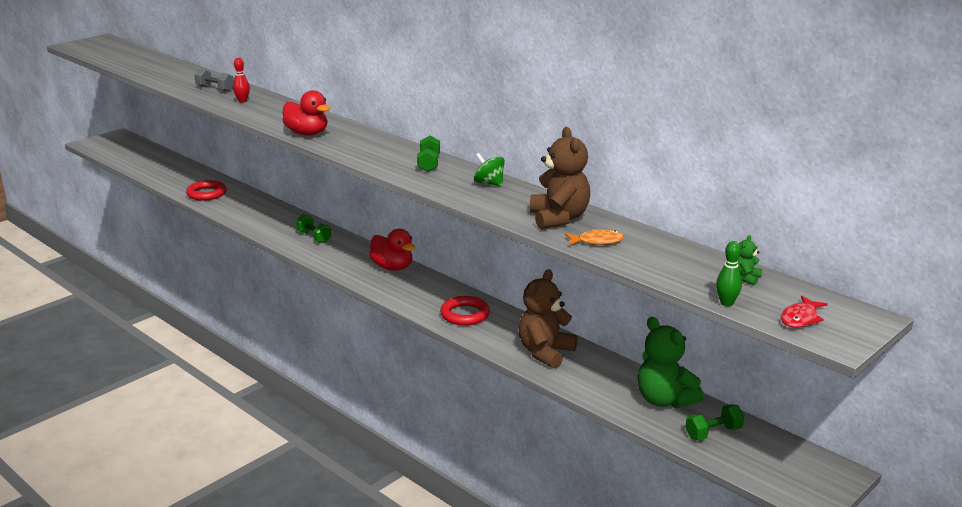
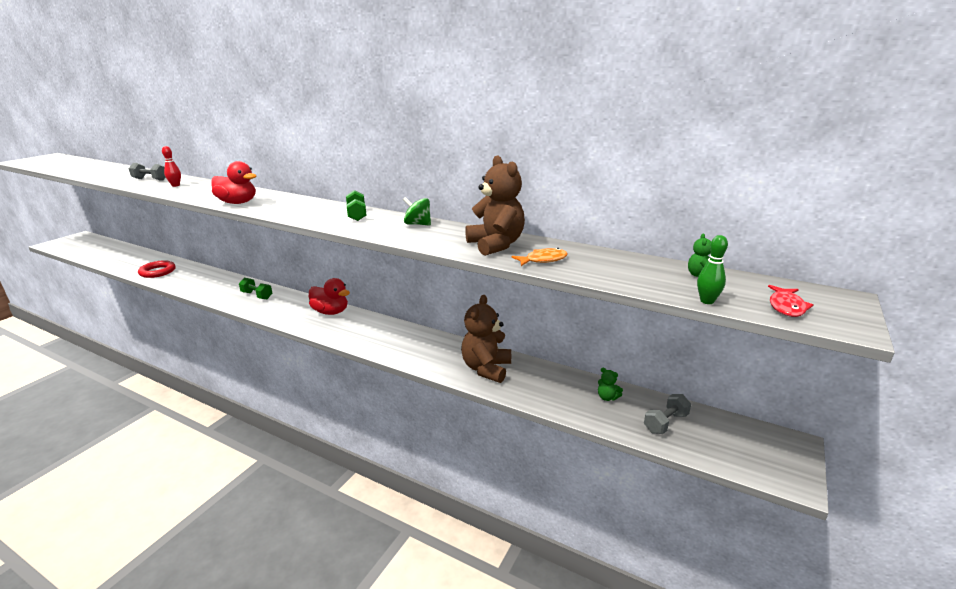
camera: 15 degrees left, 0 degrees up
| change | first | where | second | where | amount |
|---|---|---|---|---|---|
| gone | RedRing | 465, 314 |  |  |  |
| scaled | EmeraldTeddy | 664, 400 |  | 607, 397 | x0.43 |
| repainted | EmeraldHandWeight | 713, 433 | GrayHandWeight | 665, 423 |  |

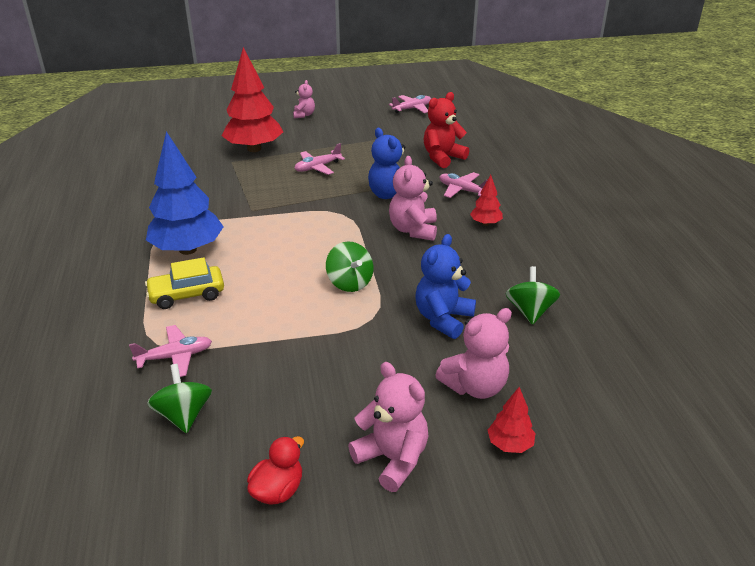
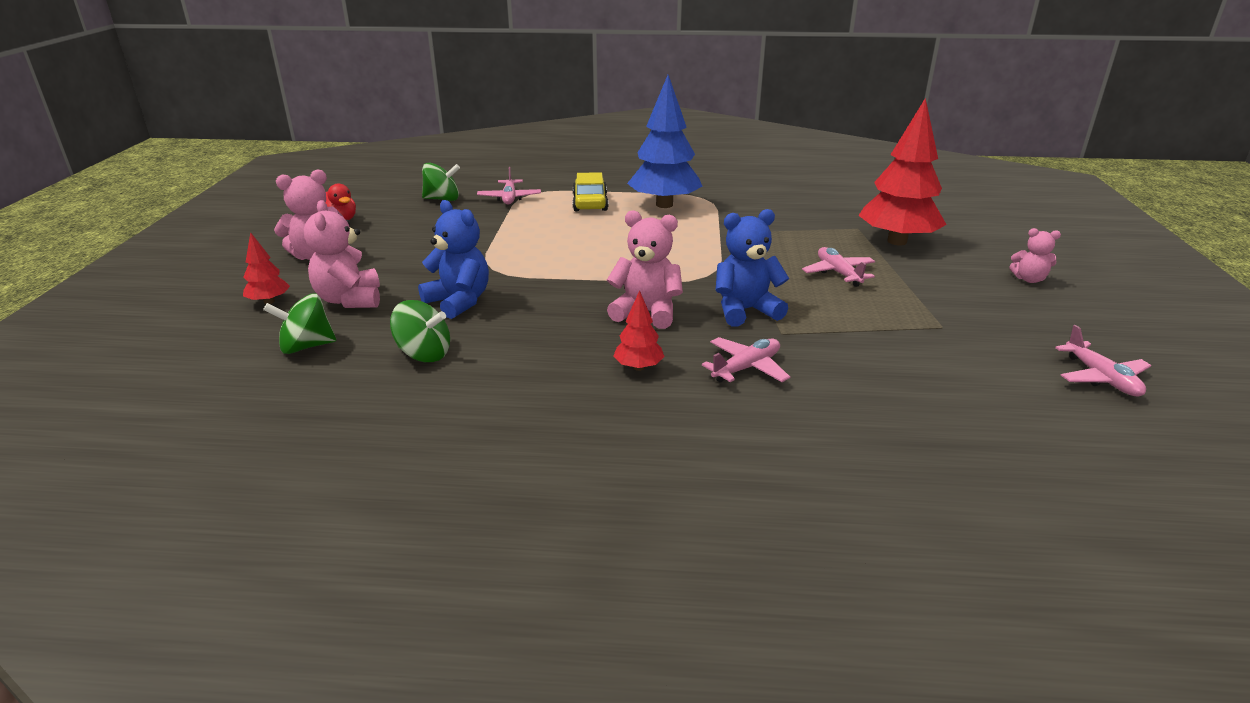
camera: 105 degrees right, 5 degrees down
| change | first | where | second | where | amount |
|---|---|---|---|---|---|
| gone | RedTeddy | 442, 157 |  |  |  |
| shifted | EmeraldSpinningTop | 350, 282 |  | 306, 346 |  |

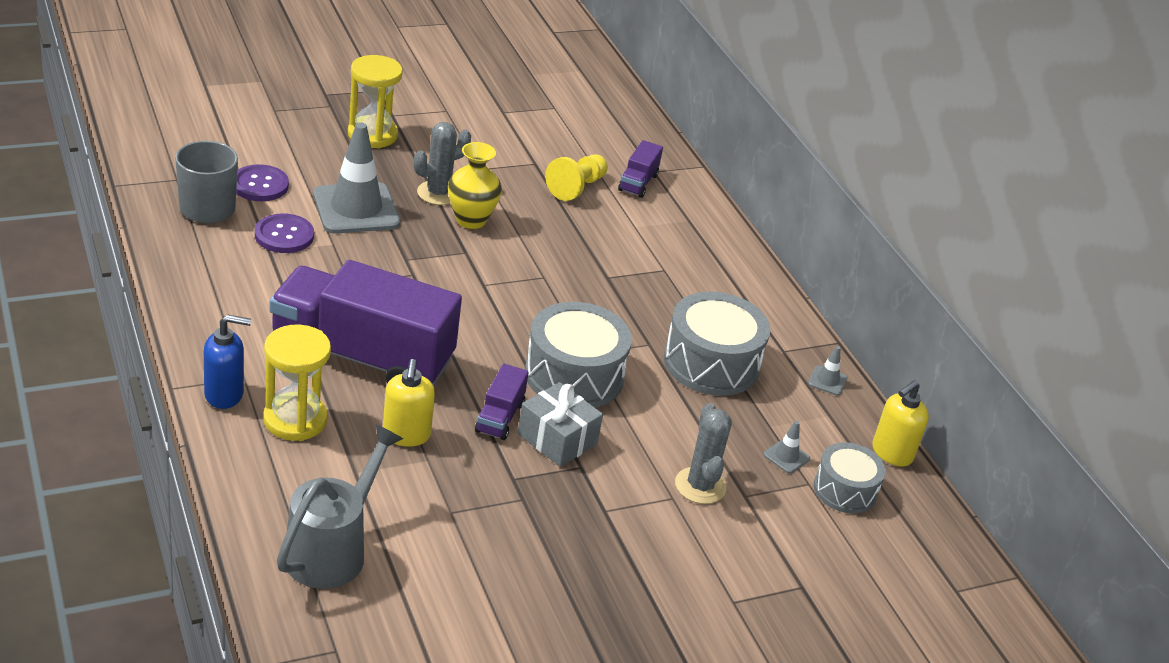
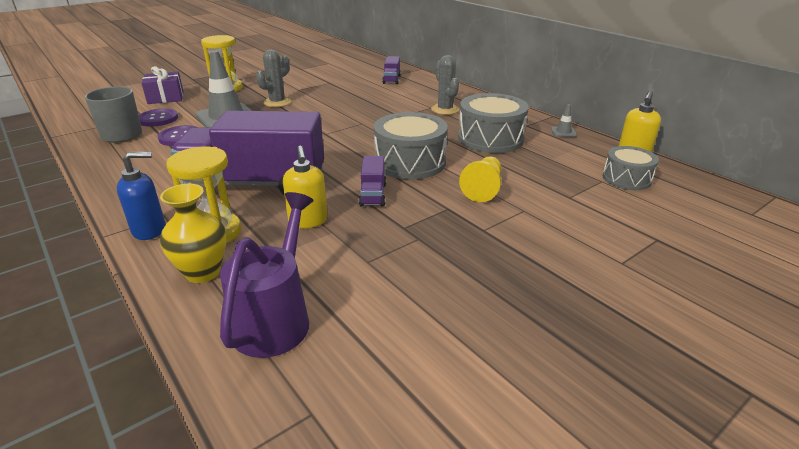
camera: 10 degrees left, 5 degrees down
| change | first | where | second | where | amount |
|---|---|---|---|---|---|
| shifted | BrightYellowTallVase | 471, 220 |  | 203, 272 |  |
| shifted | BrightYellowPawn | 576, 187 |  | 483, 188 |  |
| gone | GrayGift | 557, 439 |  |  |  |
| shifted | GrayPricklyPlant | 700, 486 |  | 445, 109 |  |
| gone | GrayRoadCone | 786, 456 |  |  |  |
| repainted | GrayWateringPot | 332, 549 | PurpleWateringPot | 276, 318 |  |
| new |  |  | PurpleGift | 166, 98 |  |

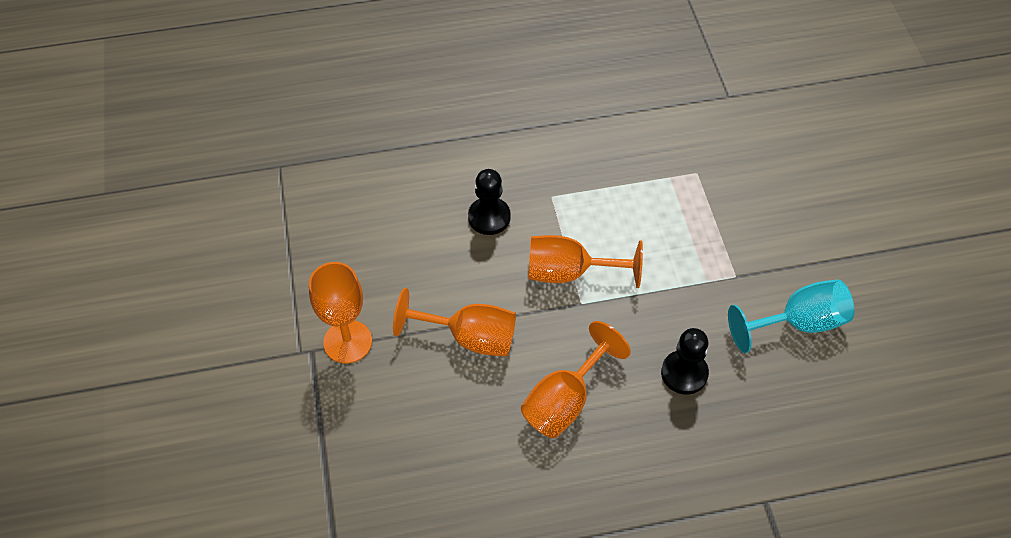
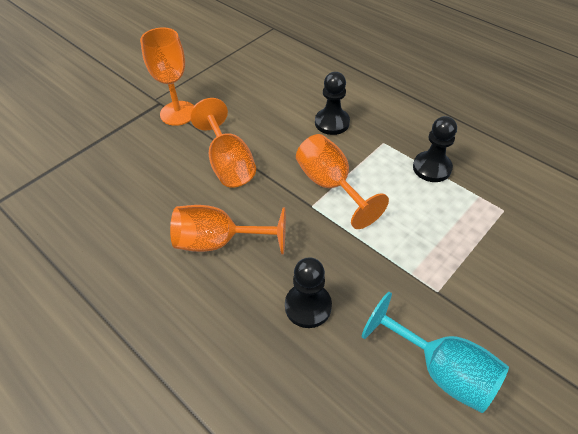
camera: 55 degrees right, 5 degrees down
| change | first | where | second | where | amount |
|---|---|---|---|---|---|
| new |  |  | BlackPawn | 432, 168 |  |

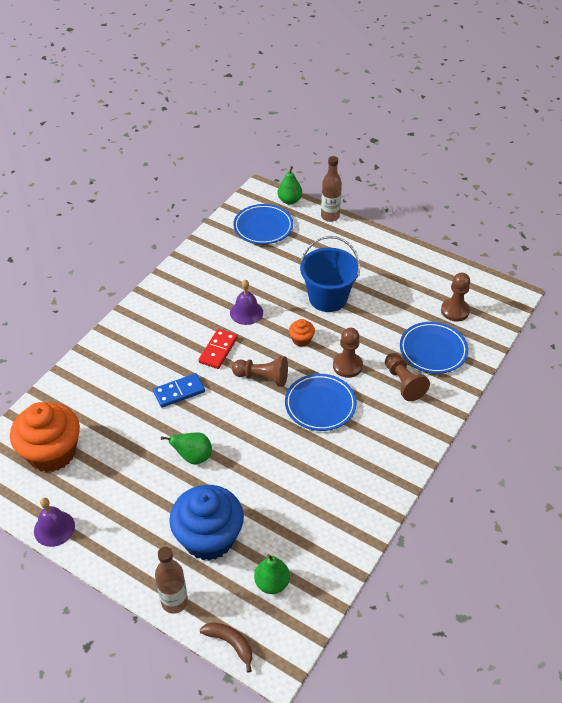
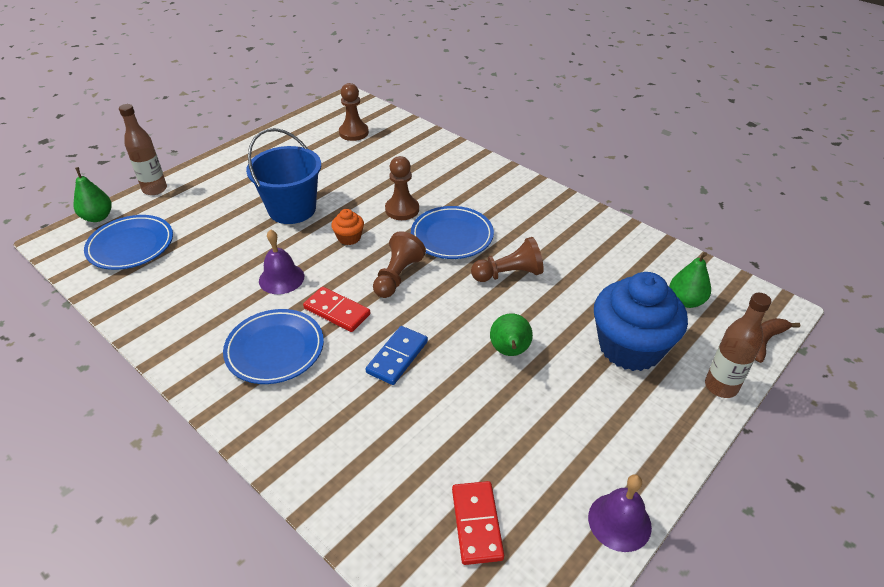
camera: 80 degrees left, 5 degrees down
| change | first | where | second | where | amount |
|---|---|---|---|---|---|
| shifted | BlueDinnerPlate | 433, 350 |  | 275, 349 |  |
| shifted | DarkBrownPawn | 403, 383 |  | 508, 274 |  |
| rotated | BlueDomino | 179, 392 |  | 397, 357 | 45 degrees clockwise |
| swapped | OrangeColouredCupcake | 52, 452 | RedDomino | 477, 524 |  |

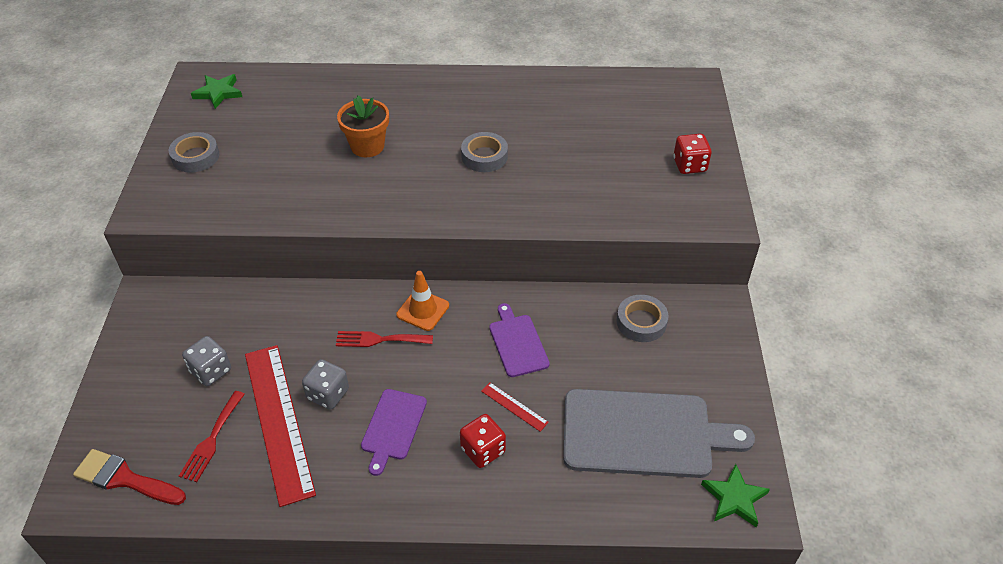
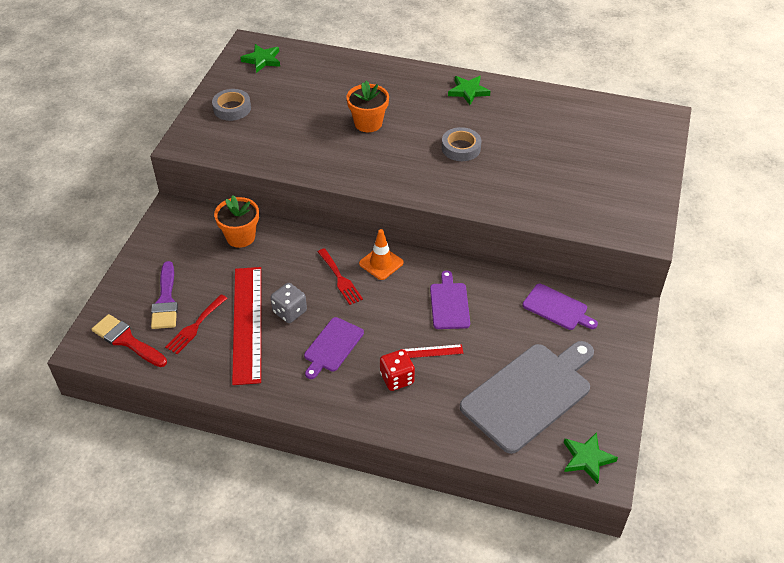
camera: 15 degrees right, 0 degrees up
| change | first | where | second | where | amount |
|---|---|---|---|---|---|
| gone | RedGameDie | 689, 165 |  |  |  |
| swapped | GrayStickyTape | 641, 322 | PurpleChoppingBoard | 557, 308 |  |
| rotated | RedTableFork | 379, 339 |  | 340, 279 | 135 degrees counterclockwise |
| gone | GrayGameDie | 211, 371 |  |  |  |
| rotated | RedStraightedge | 514, 406 |  | 431, 351 | 60 degrees counterclockwise |
| rotated | GrayChoppingBoard | 643, 434 |  | 529, 394 | 60 degrees counterclockwise |
| new |  |  | EmeraldStarShape | 468, 91 |  |
| new |  |  | OrangeColouredPottedPlant | 240, 237 |  |
| new |  |  | PurplePaintBrush | 165, 301 |  |

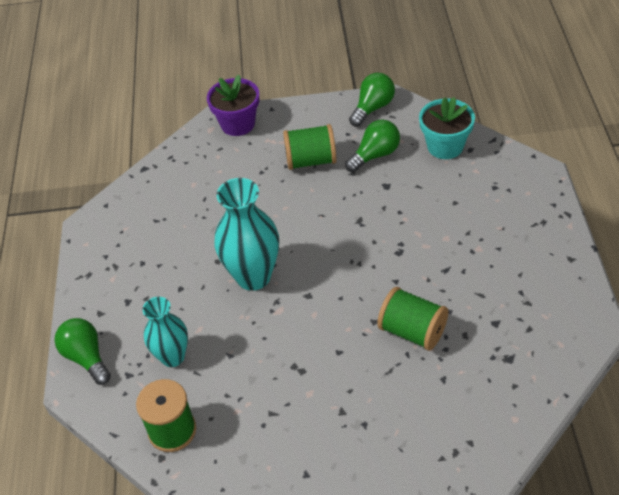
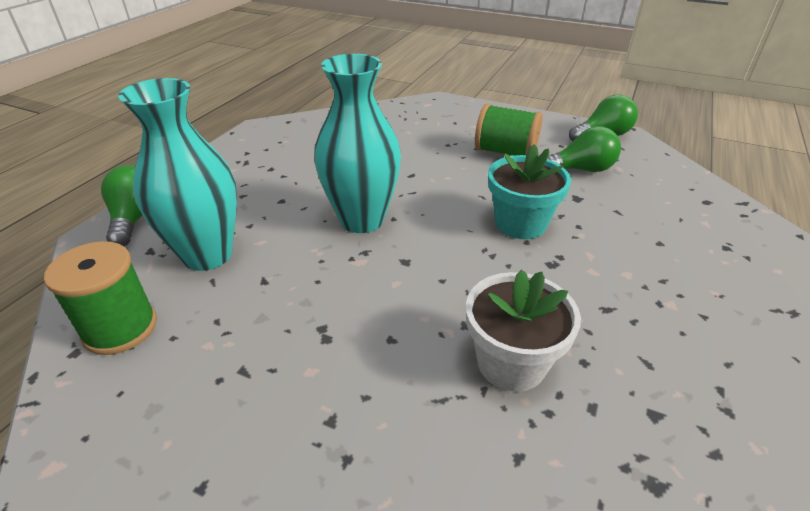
camera: 25 degrees right, 10 degrees down
| change | first | where | second | where | amount |
|---|---|---|---|---|---|
| gone | PurplePottedPlant | 238, 124 |  |  |  |
| shifted | AquaPottedPlant | 445, 146 |  | 520, 223 |  |
| swapped | EmeraldSpool | 412, 331 | PureWhitePottedPlant | 511, 362 |  |
| scaled | AquaTallVase | 173, 357 |  | 207, 255 | x1.56 |

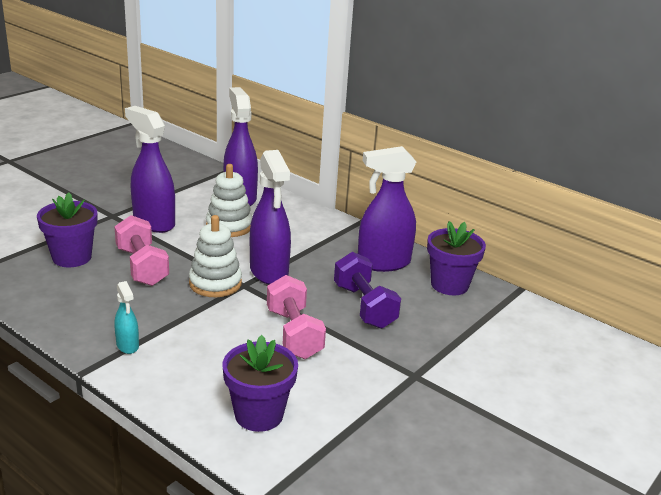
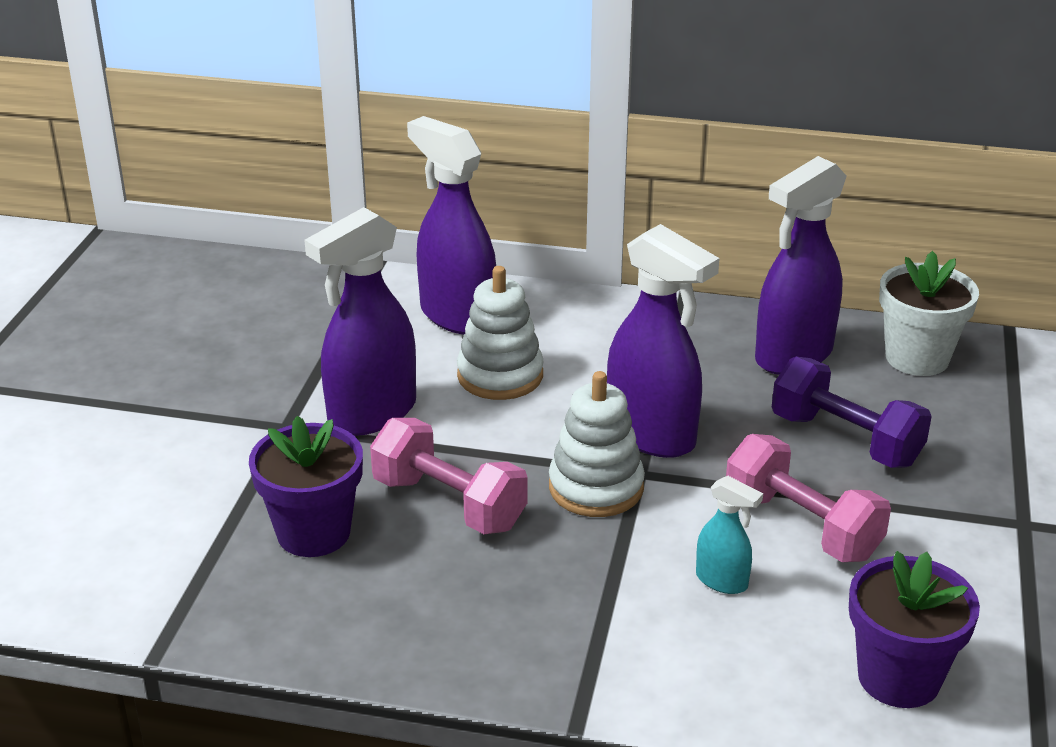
camera: 25 degrees left, 5 degrees up
| change | first | where | second | where | amount |
|---|---|---|---|---|---|
| rotated | PurpleSprayCleaner | 153, 222 |  | 371, 414 | 60 degrees counterclockwise |
| repainted | PurplePottedPlant | 449, 285 | PureWhitePottedPlant | 917, 358 |  |
| shifted | AquaSprayCleaner | 127, 346 |  | 722, 581 |  |

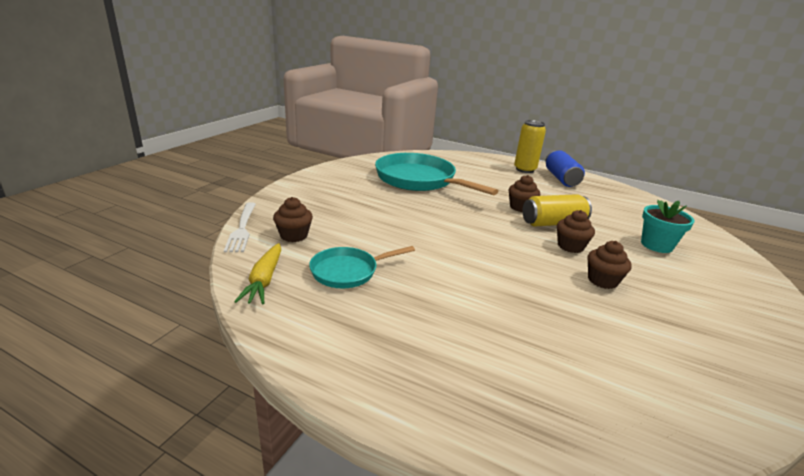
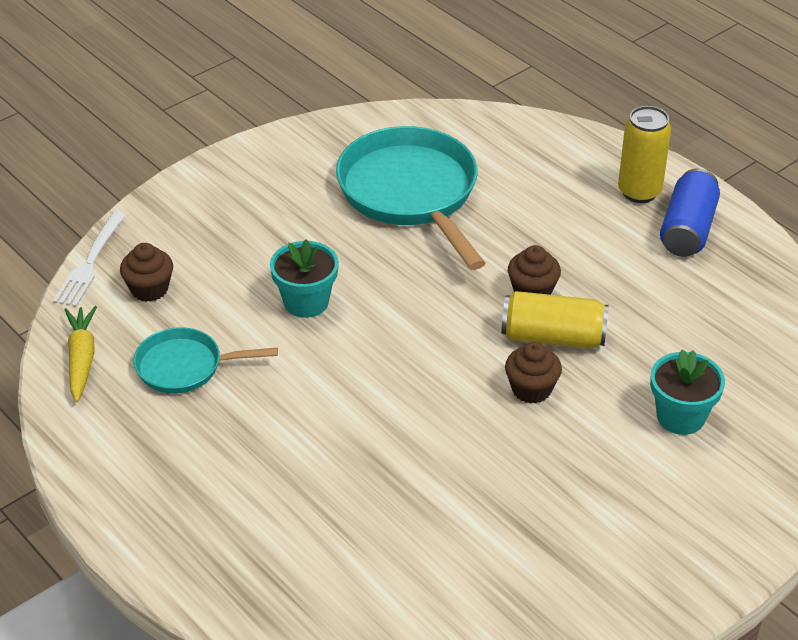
camera: 25 degrees right, 15 degrees up
| change | first | where | second | where | amount |
|---|---|---|---|---|---|
| gone | DarkBrownCupcake | 602, 280 |  |  |  |
| rotated | BrightYellowToyCarrot | 264, 280 |  | 81, 359 | 150 degrees clockwise |
| new |  |  | AquaPottedPlant | 306, 302 |  |

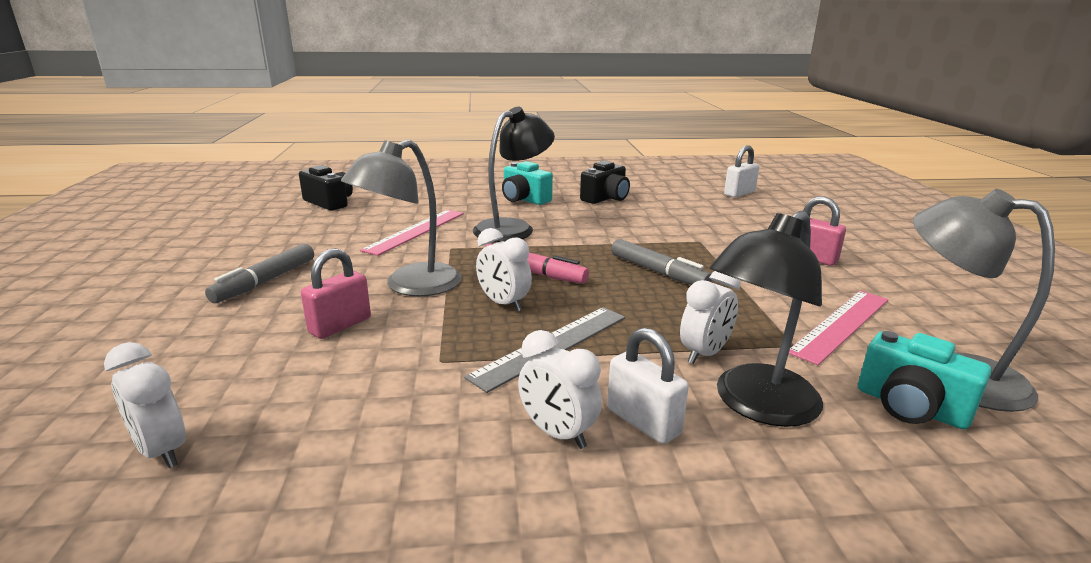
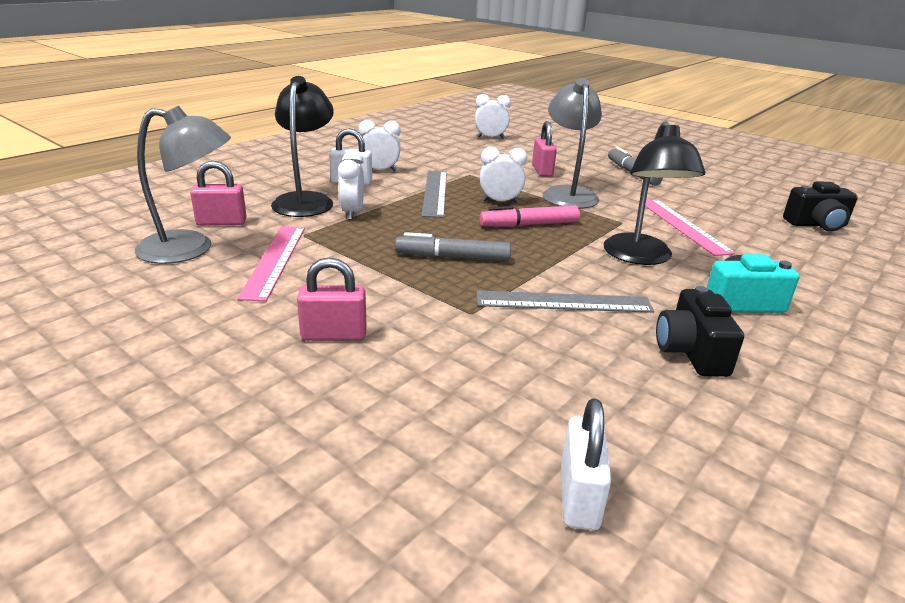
camera: 135 degrees right, 5 degrees up
| change | first | where | second | where | amount |
|---|---|---|---|---|---|
| swapped | AquaCamera | 910, 407 | PinkSmallLock | 221, 222 |  |
| new |  |  | GrayStraightedge | 563, 302 |  |

